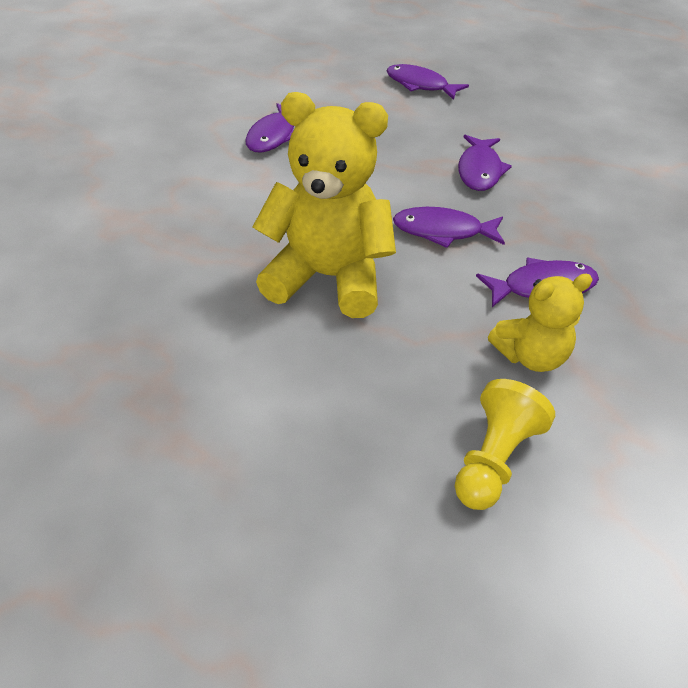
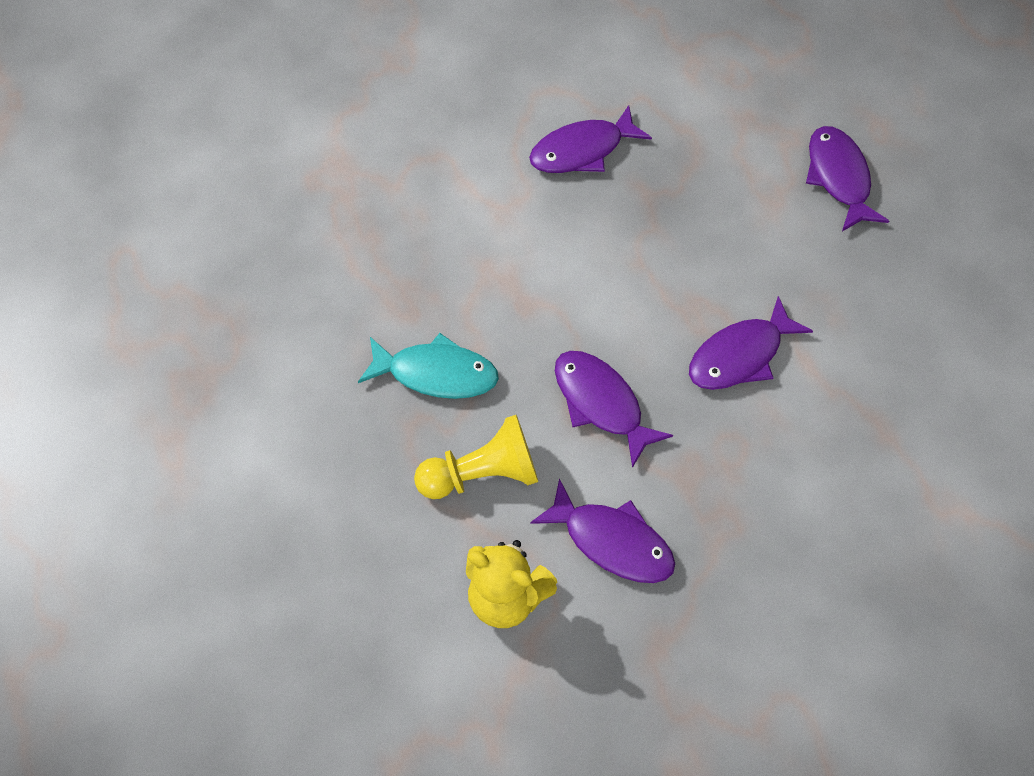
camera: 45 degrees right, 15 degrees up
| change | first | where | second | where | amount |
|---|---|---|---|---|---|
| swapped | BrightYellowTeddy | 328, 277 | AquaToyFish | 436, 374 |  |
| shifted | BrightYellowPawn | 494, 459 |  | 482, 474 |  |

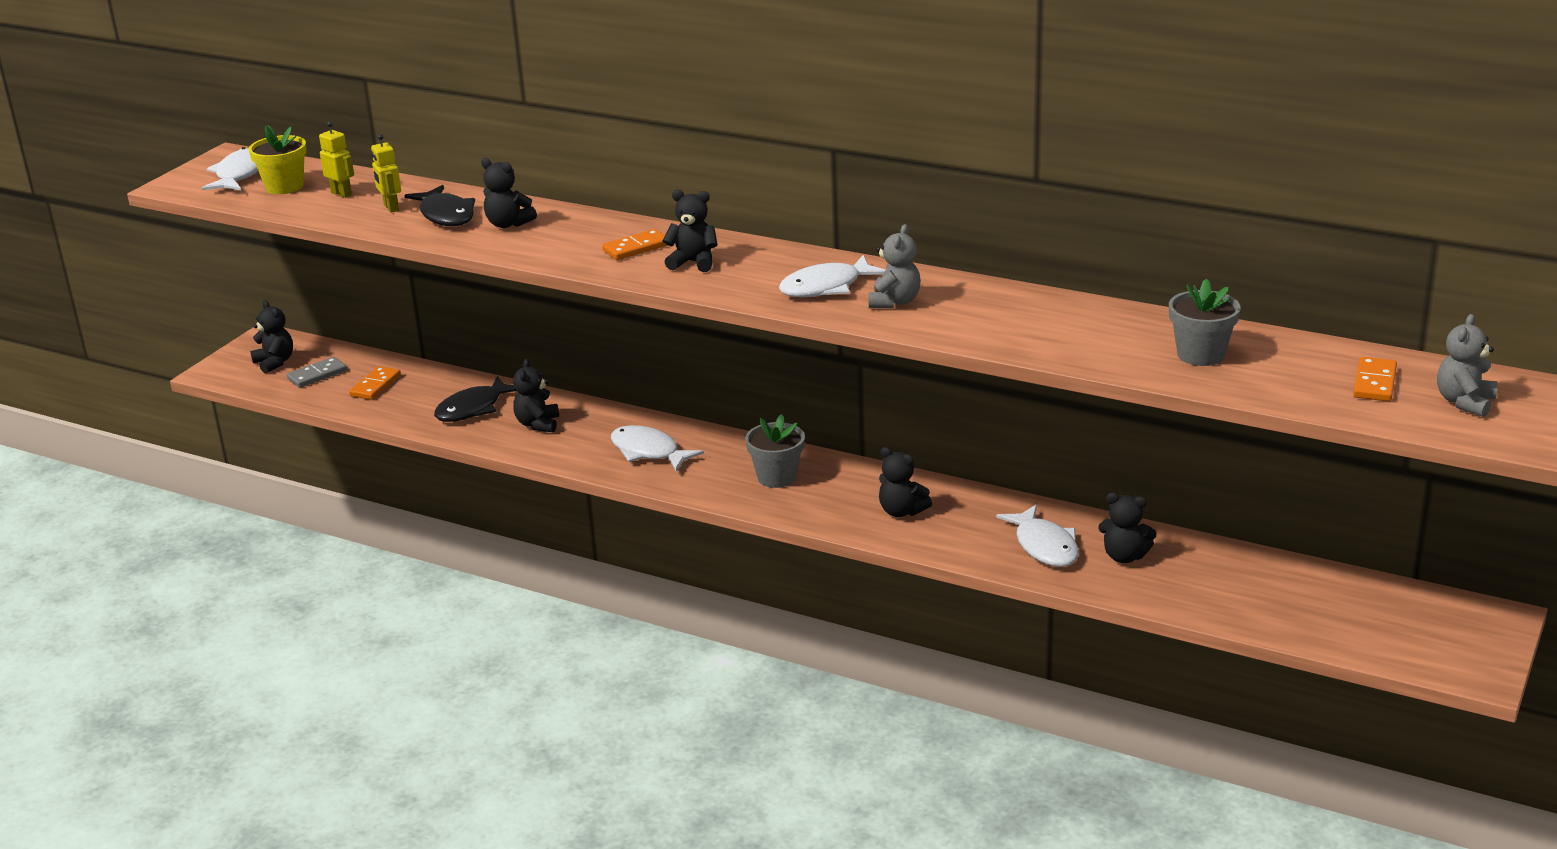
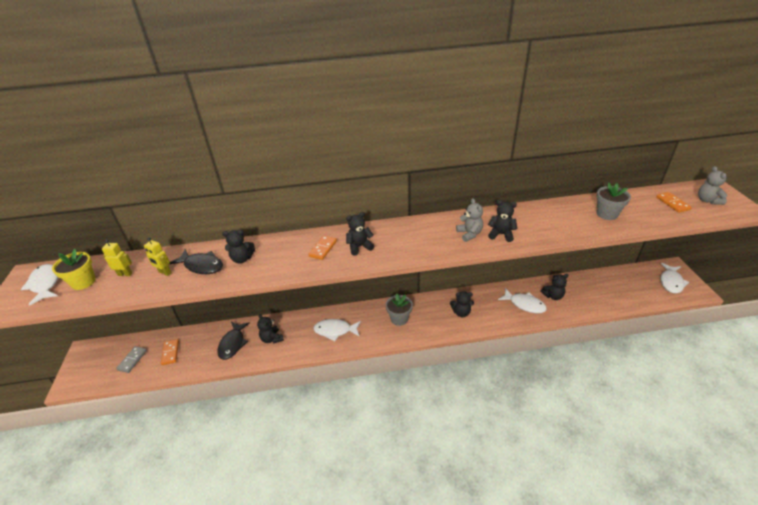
camera: 35 degrees left, 10 degrees up
| change | first | where | second | where | amount |
|---|---|---|---|---|---|
| shifted | PureWhiteToyFish | 826, 287 |  | 671, 282 |  |
| shifted | BlackTeddy | 275, 362 |  | 501, 234 |  |

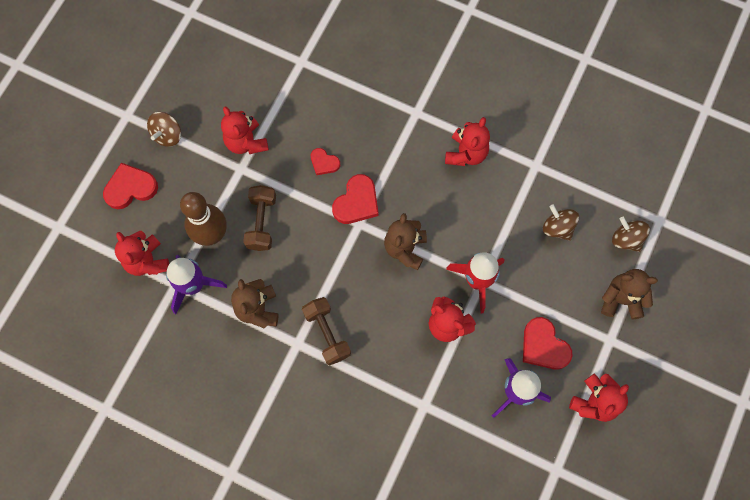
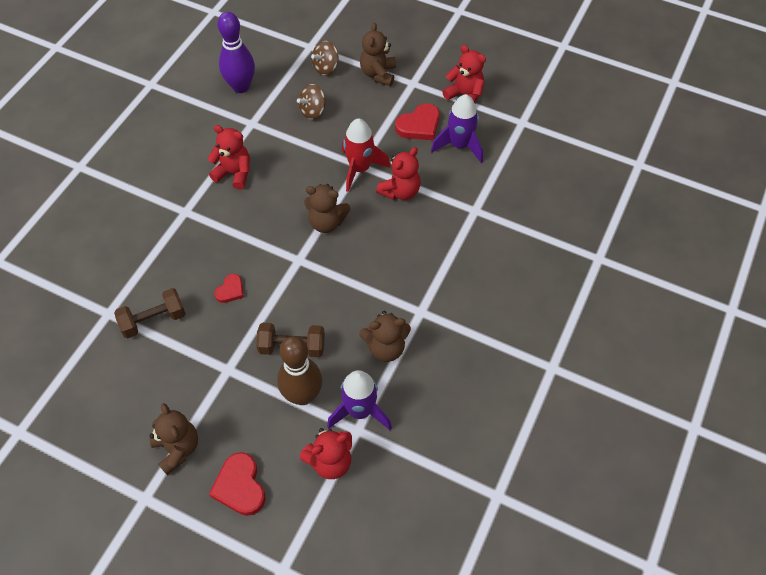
camera: 90 degrees left, 15 degrees down
| change | first | where | second | where | amount |
|---|---|---|---|---|---|
| gone | RedTeddy | 246, 142 |  |  |  |
| swapped | DarkBrownSpinningTop | 167, 135 | DarkBrownTeddy | 177, 448 |  |
| gone | RedHeartShape | 356, 202 |  |  |  |
| shifted | DarkBrownHandWeight | 327, 333 |  | 153, 320 |  |
| new |  |  | PurpleTenpin | 241, 87 |  |

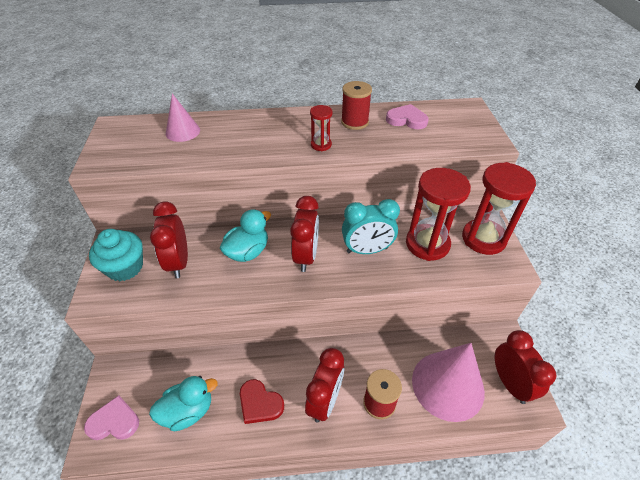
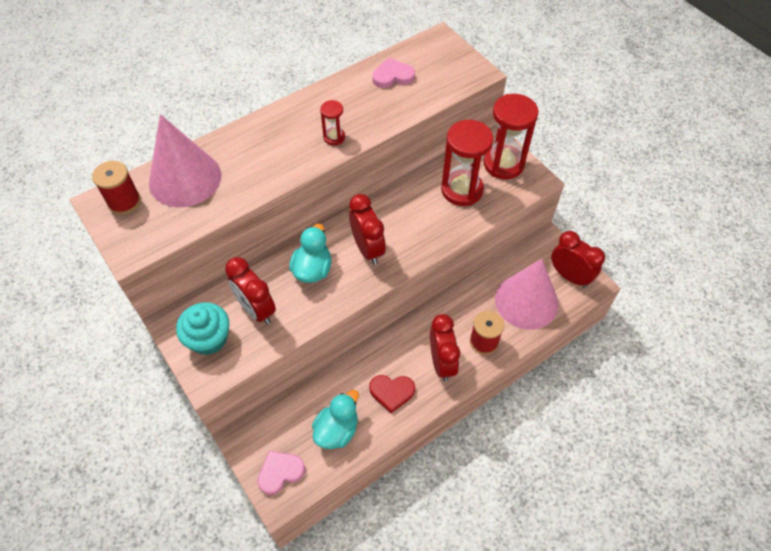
camera: 30 degrees left, 10 degrees up
| change | first | where | second | where | amount |
|---|---|---|---|---|---|
| shifted | RedSpool | 354, 122 |  | 124, 201 |  |
| scaled | PinkCone | 183, 131 |  | 185, 178 | x1.89 |
| gone | AquaClock | 367, 250 |  |  |  |

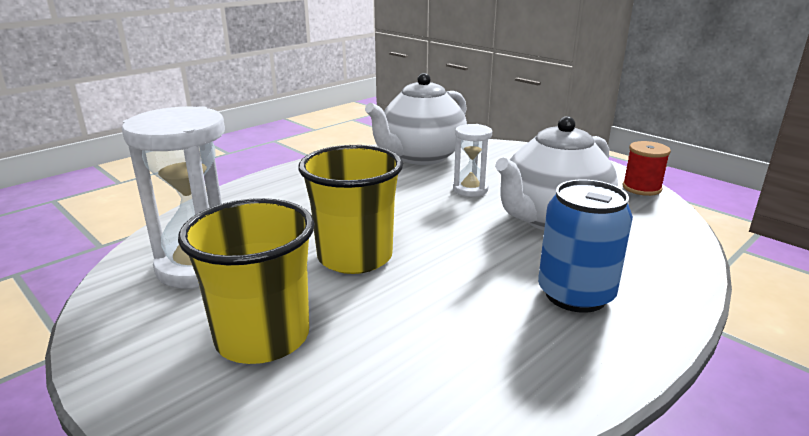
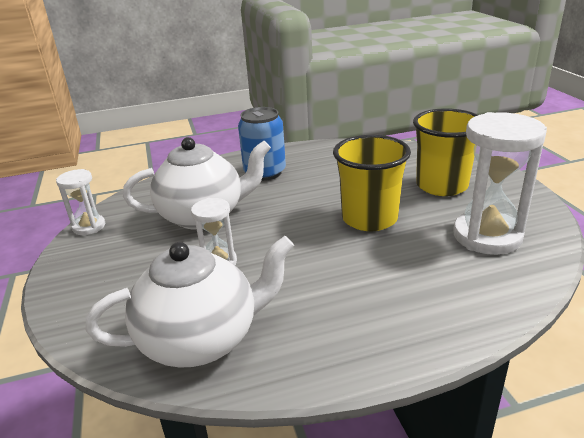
camera: 150 degrees left, 5 degrees up
| change | first | where | second | where | amount |
|---|---|---|---|---|---|
| swapped | RedSpool | 641, 188 | PureWhiteHourglass | 89, 227 |  |

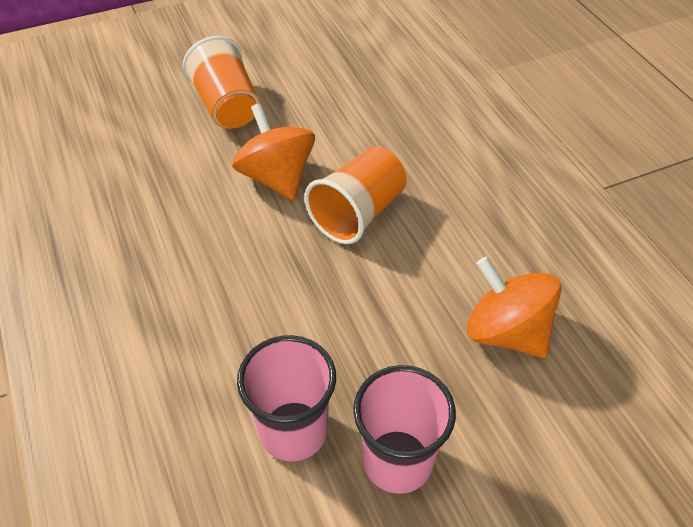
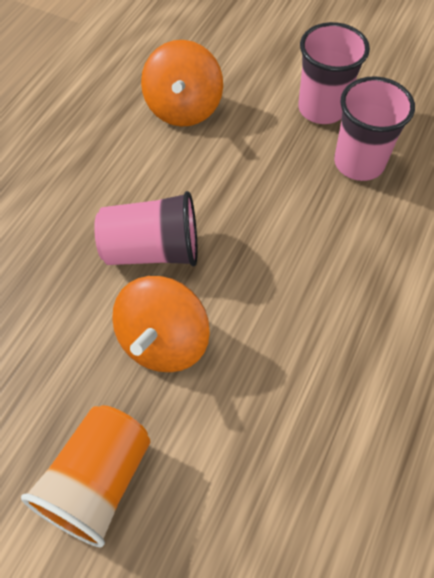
camera: 130 degrees left, 10 degrees up
| change | first | where | second | where | amount |
|---|---|---|---|---|---|
| repainted | OrangeColouredBeaker | 358, 213 | PinkBeaker | 152, 250 |  |

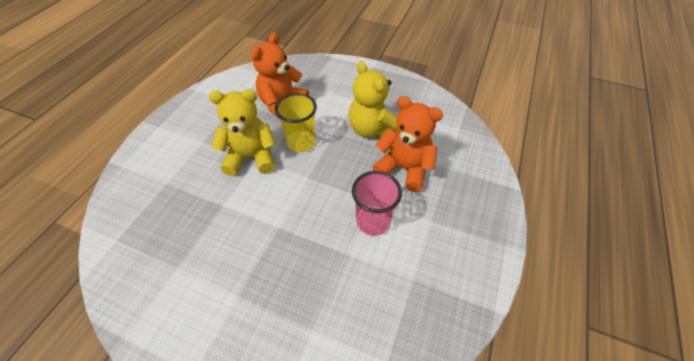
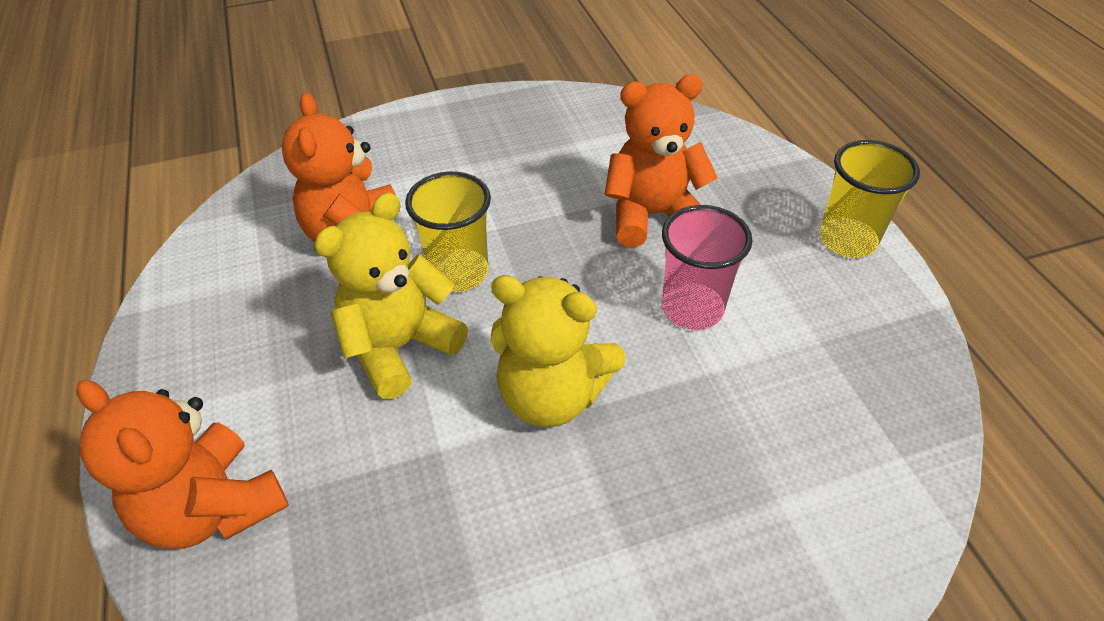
camera: 40 degrees left, 5 degrees down
| change | first | where | second | where | amount |
|---|---|---|---|---|---|
| shifted | BrightYellowTeddy | 372, 129 |  | 551, 395 |  |
| new |  |  | BrightYellowBeaker | 847, 240 |  |
| new |  |  | OrangeColouredTeddy | 213, 507 |  |

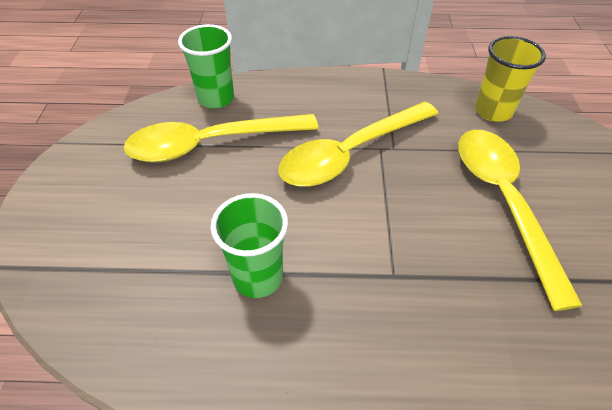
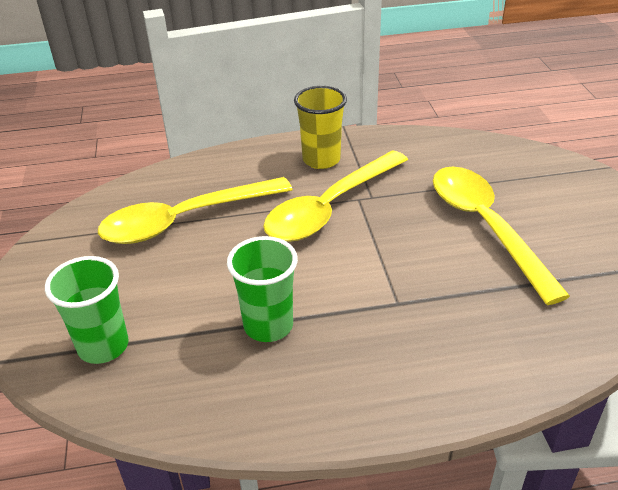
camera: 10 degrees left, 10 degrees down
| change | first | where | second | where | amount |
|---|---|---|---|---|---|
| shifted | EmeraldBeaker | 216, 98 |  | 103, 346 |  |
| shifted | BrightYellowBeaker | 493, 111 |  | 321, 160 |  |

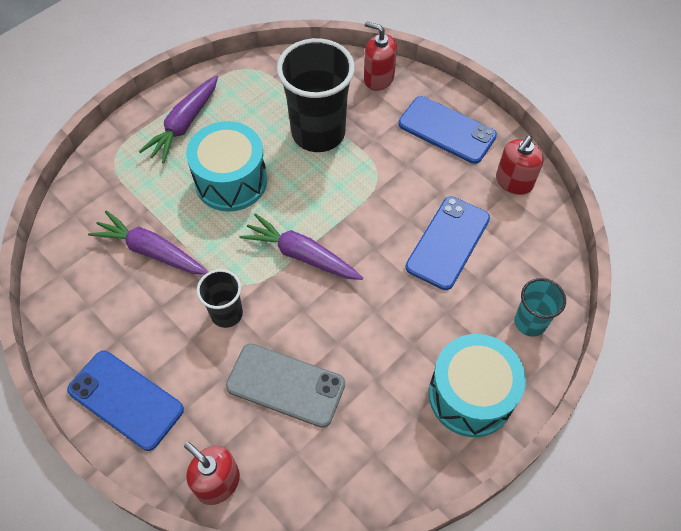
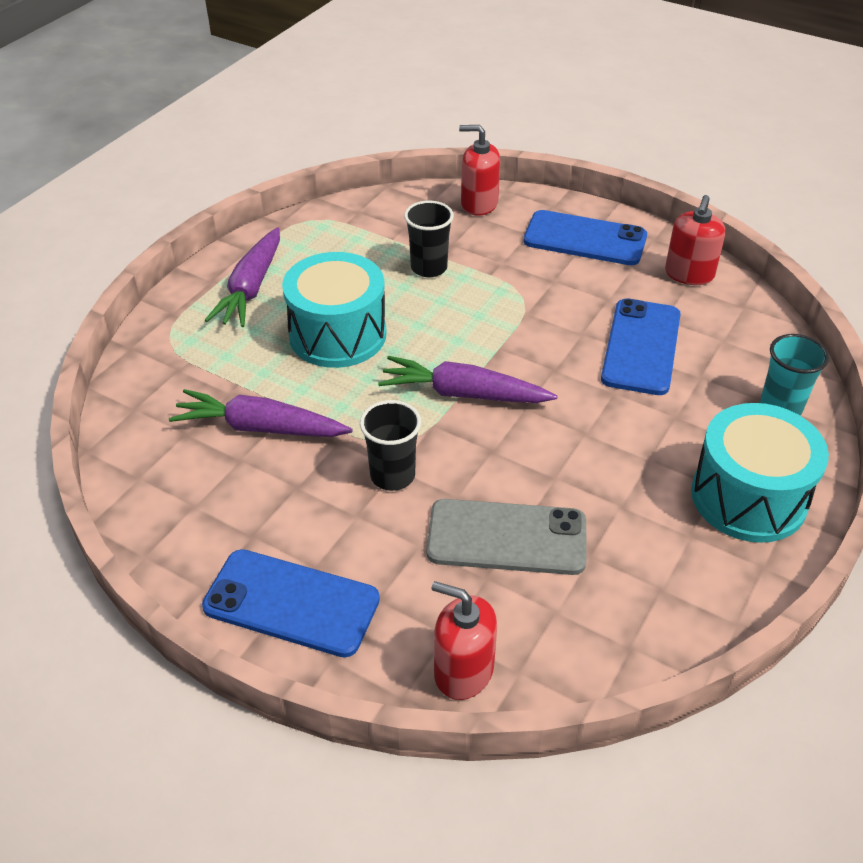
camera: 15 degrees left, 15 degrees down
| change | first | where | second | where | amount |
|---|---|---|---|---|---|
| scaled | BlackBeaker | 318, 133 |  | 429, 268 | x0.52 |

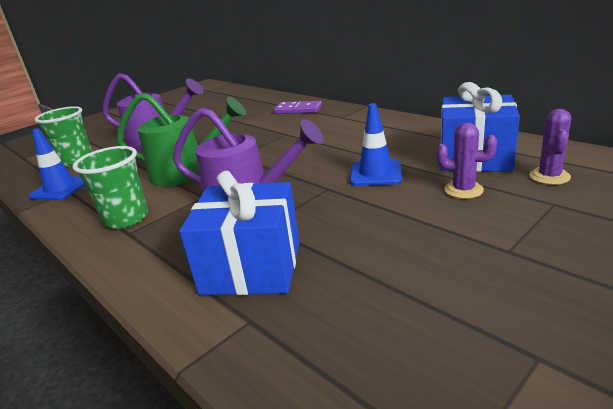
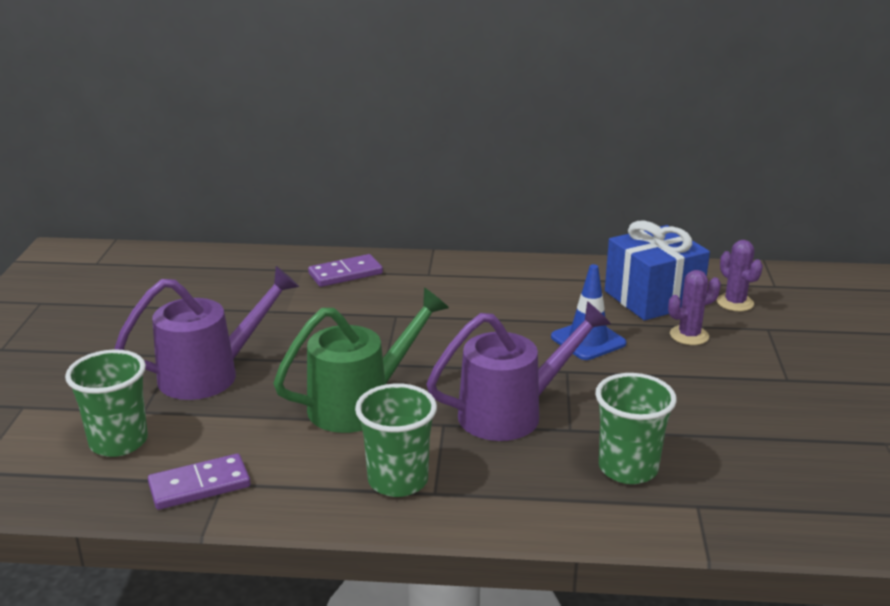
camera: 45 degrees left, 0 degrees up
| change | first | where | second | where | amount |
|---|---|---|---|---|---|
| swapped | BlueRoadCone | 60, 189 | PurpleDomino | 199, 485 |  |
| swapped | BlueGift | 252, 267 | EmeraldBeaker | 628, 468 |  |

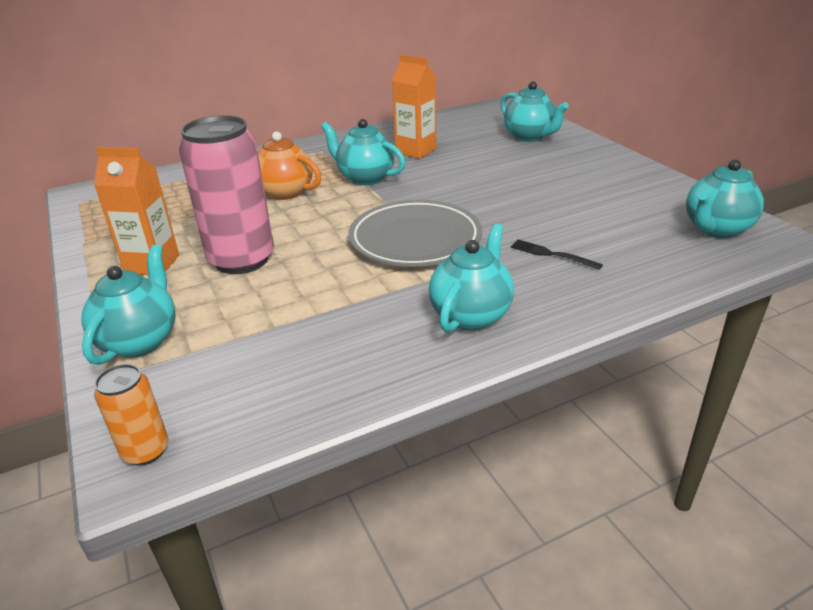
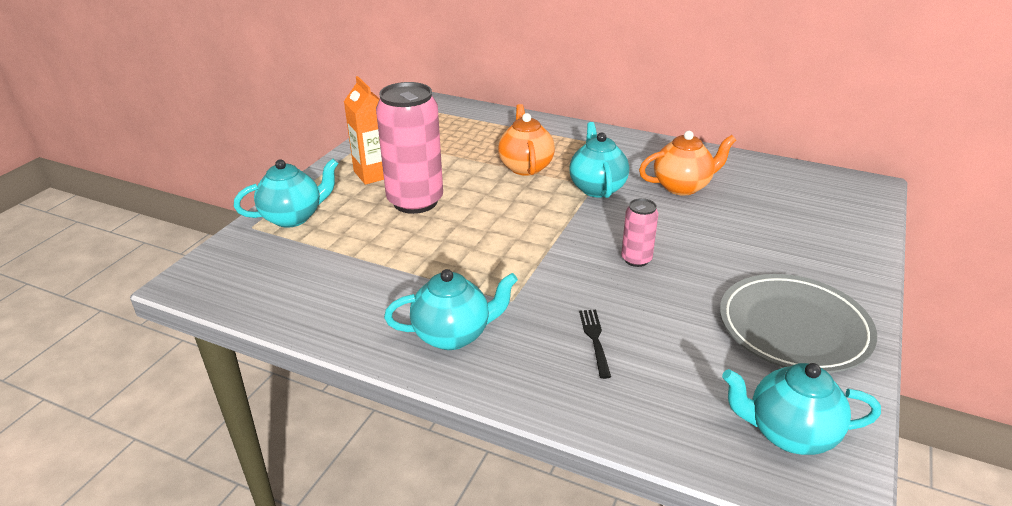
camera: 50 degrees right, 0 degrees up
| change | first | where | second | where | amount |
|---|---|---|---|---|---|
| swapped | OrangeColouredMilkCarton | 416, 151 | OrangeColouredChinaTeapot | 682, 187 |  |
| gone | AquaChinaTeapot | 529, 137 |  |  |  |
| shifted | GrayDinnerPlate | 415, 239 |  | 793, 328 |  |
| gone | OrangeColouredCan | 146, 451 |  |  |  |
| new |  |  | PinkCan | 636, 259 |  |

